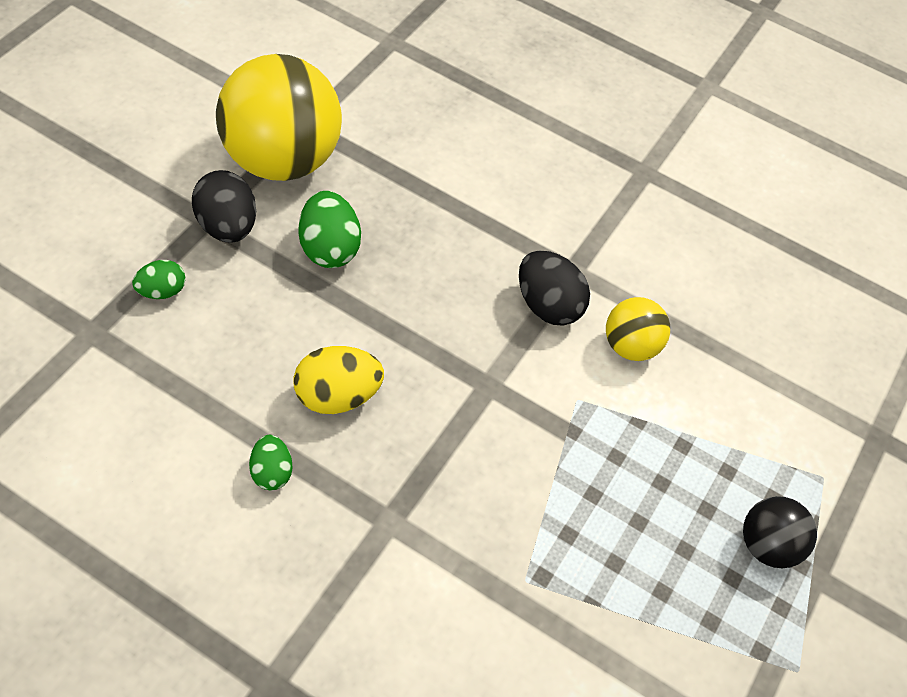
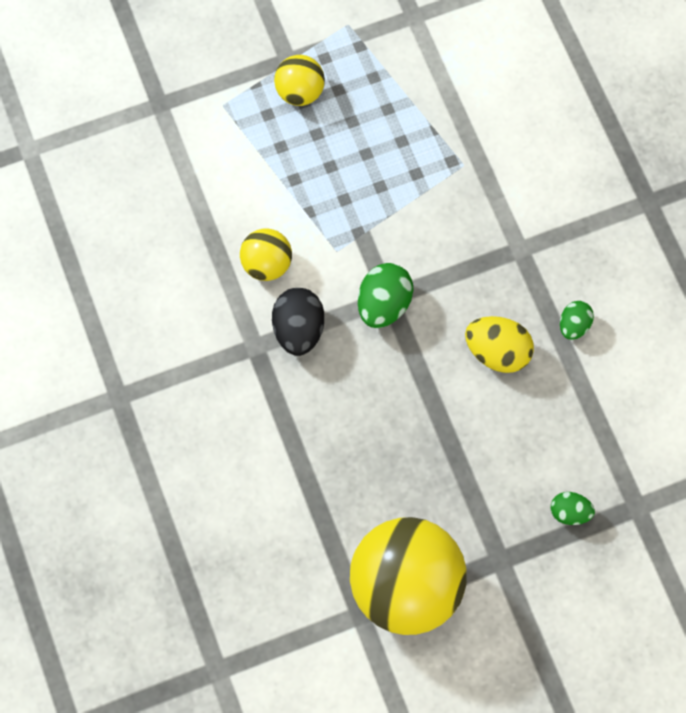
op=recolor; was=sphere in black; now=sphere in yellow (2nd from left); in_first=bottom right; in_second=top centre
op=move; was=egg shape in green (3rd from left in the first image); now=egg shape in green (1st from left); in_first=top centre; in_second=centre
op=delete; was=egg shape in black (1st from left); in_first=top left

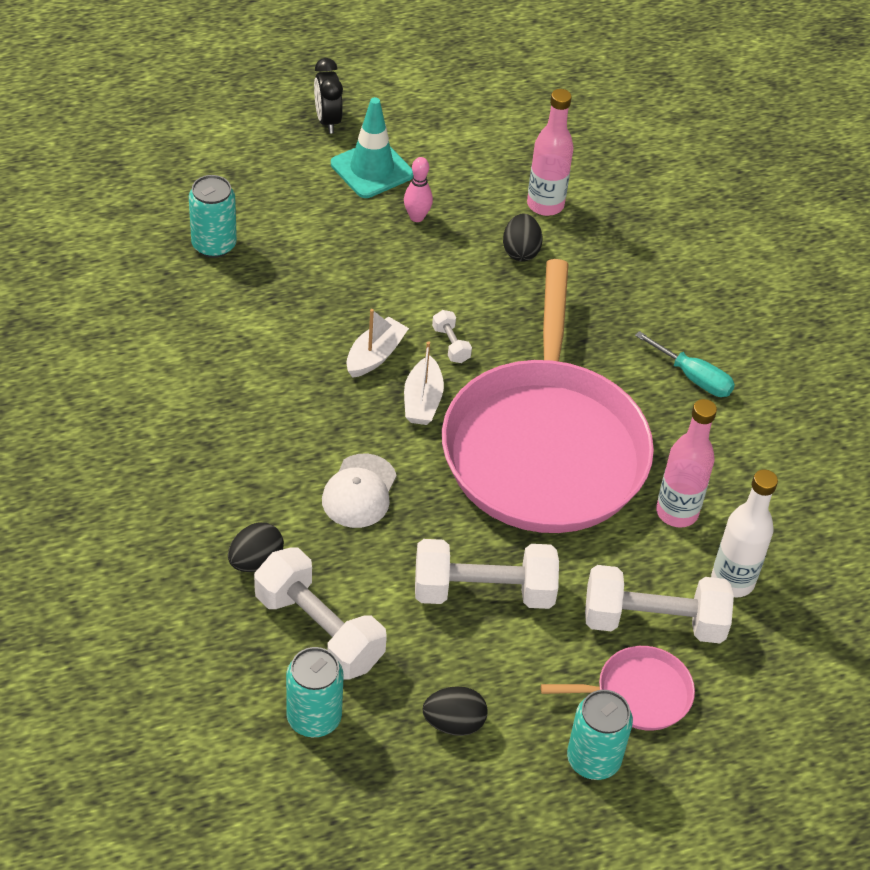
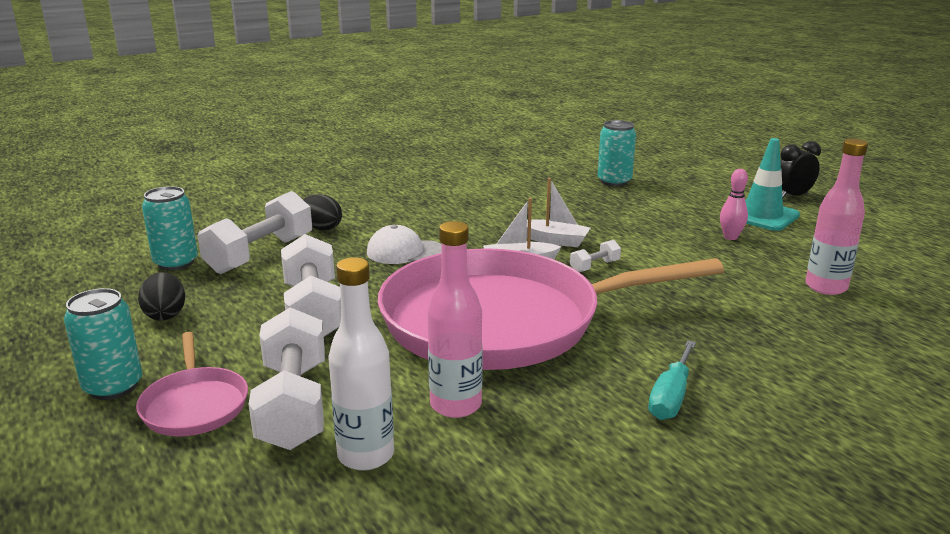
op=delete; was=egg shape in black (3rd from left); in_first=top centre

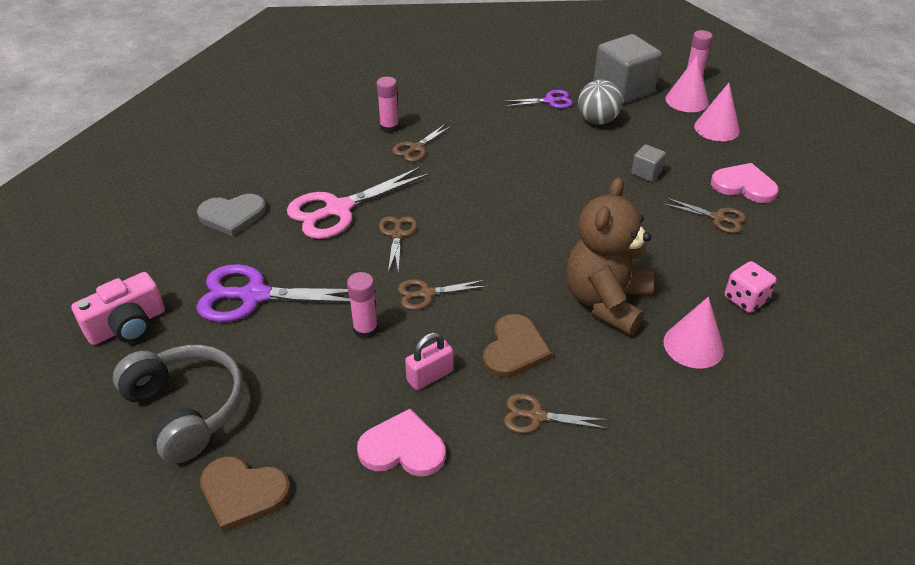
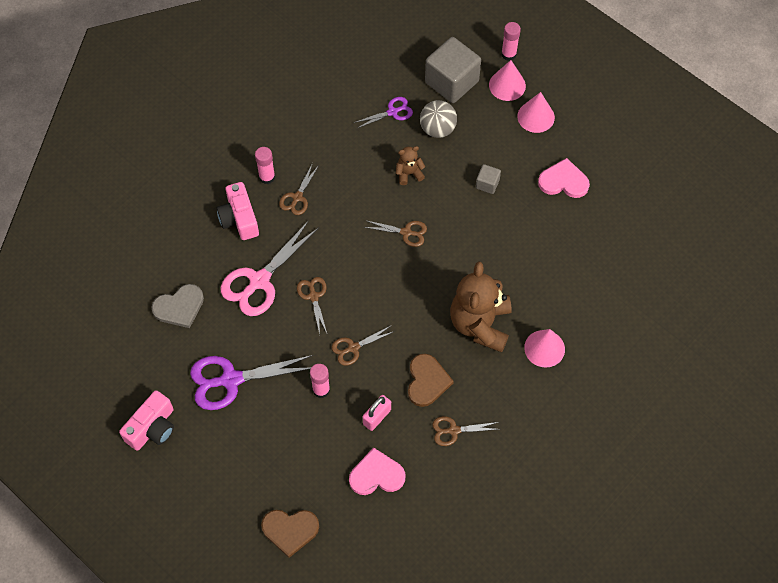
op=insert; now=photo camera in pink (2nd from left); in_second=middle left
op=move; was=scissors in brown (5th from left in the first image); now=scissors in brown (4th from left); in_first=middle right; in_second=centre
op=insert; now=teddy bear in brown (1st from left); in_second=top centre
op=delete; was=over-ear headphones in ash-grey; in_first=bottom left
op=delete; was=dice in pink; in_first=middle right

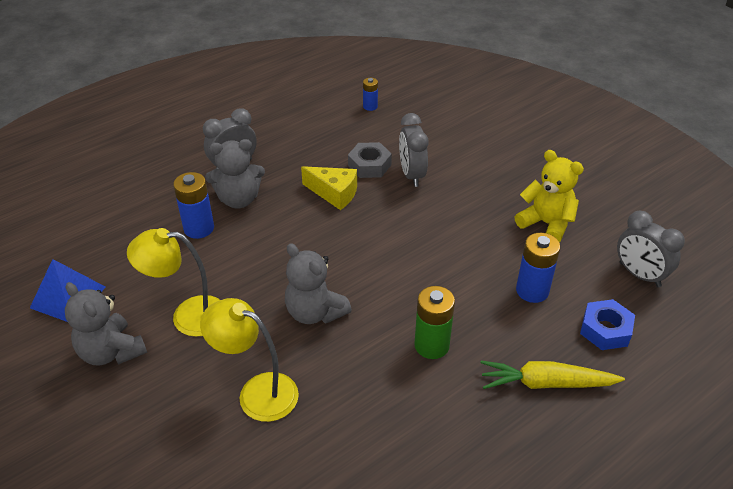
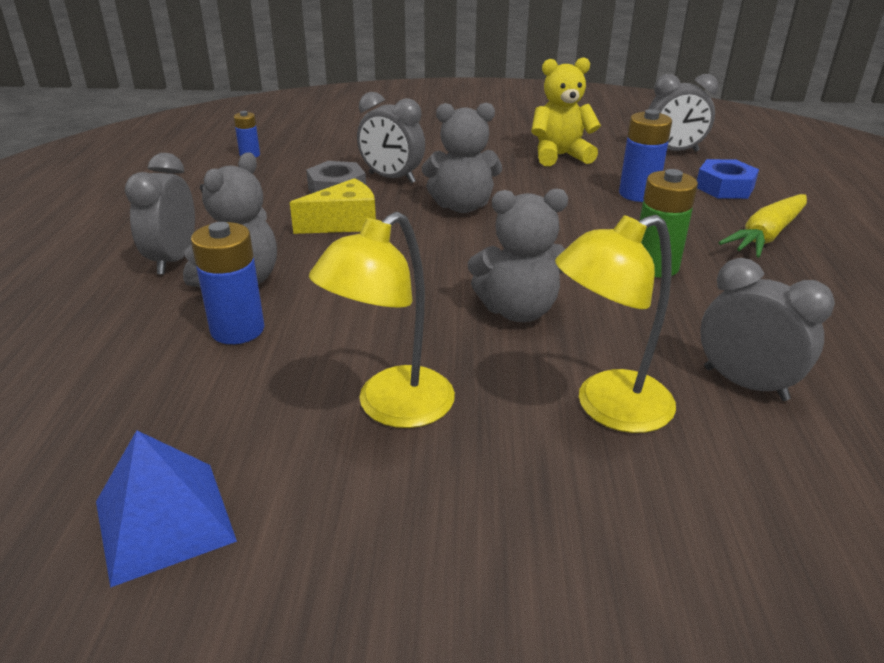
op=move; was=teddy bear in ash-grey (1st from left in the first image); now=teddy bear in ash-grey (2nd from left); in_first=middle left; in_second=top centre
op=insert; now=bedside clock in ash-grey (4th from left); in_second=middle right

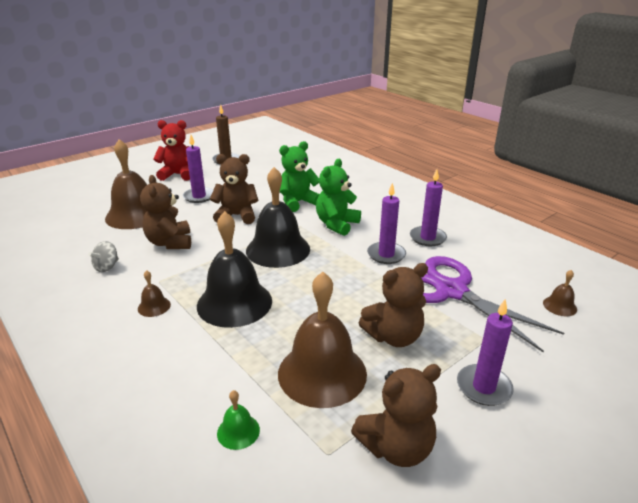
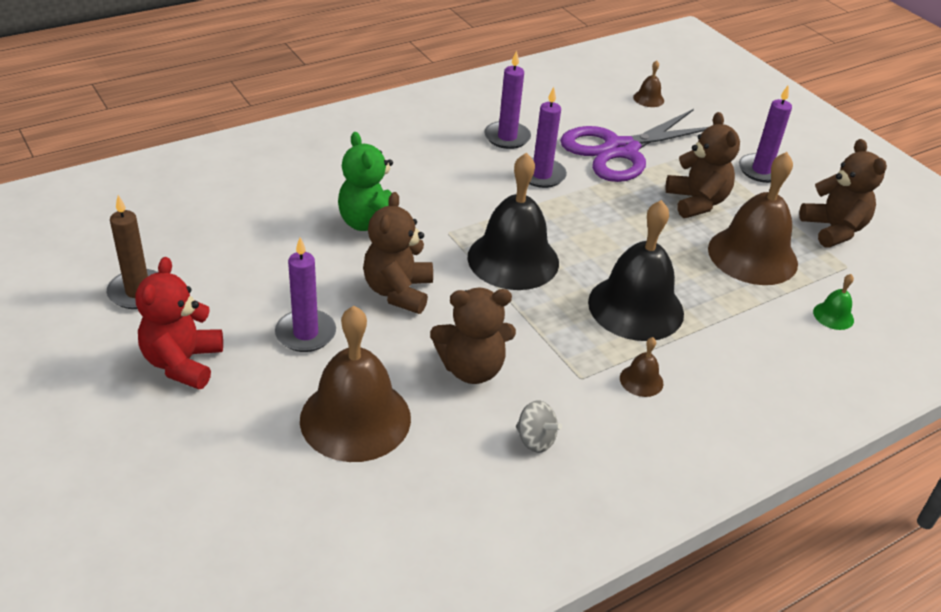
op=delete; was=teddy bear in green (2nd from left); in_first=centre

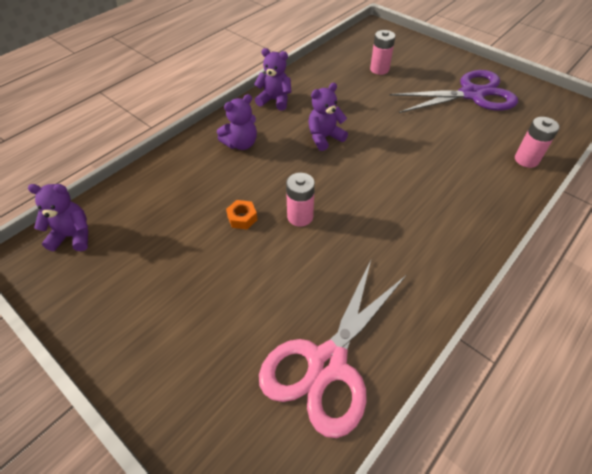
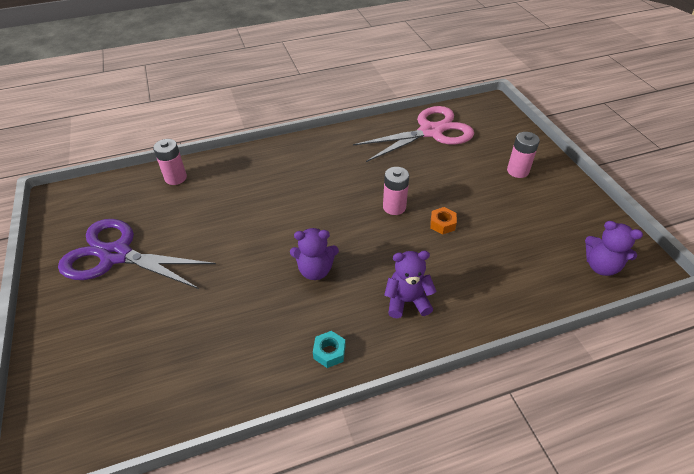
op=replace; was=teddy bear in purple (3rd from left); now=nut in aqua; in_first=top centre; in_second=bottom centre
op=move; was=AA battery in pink (2nd from left in the first image); now=AA battery in pink (3rd from left); in_first=top centre; in_second=top right

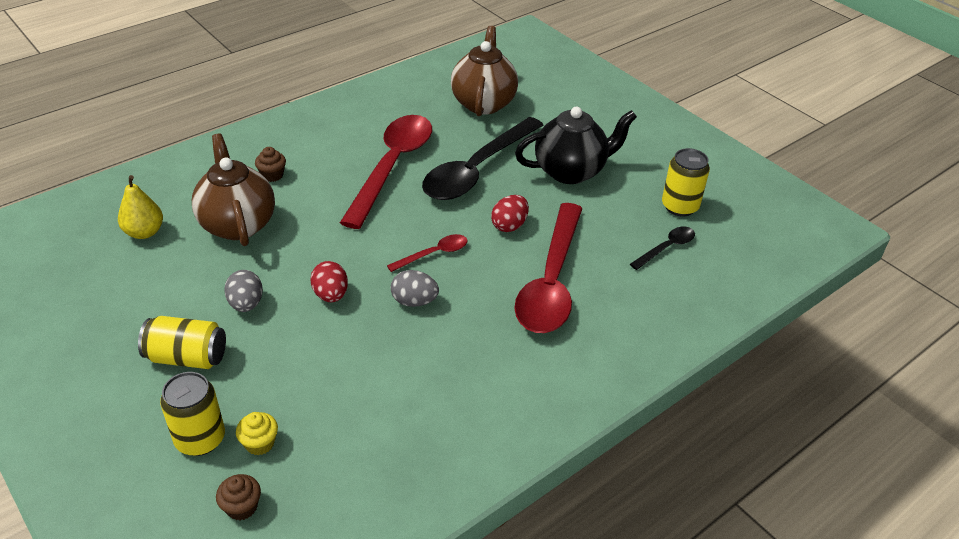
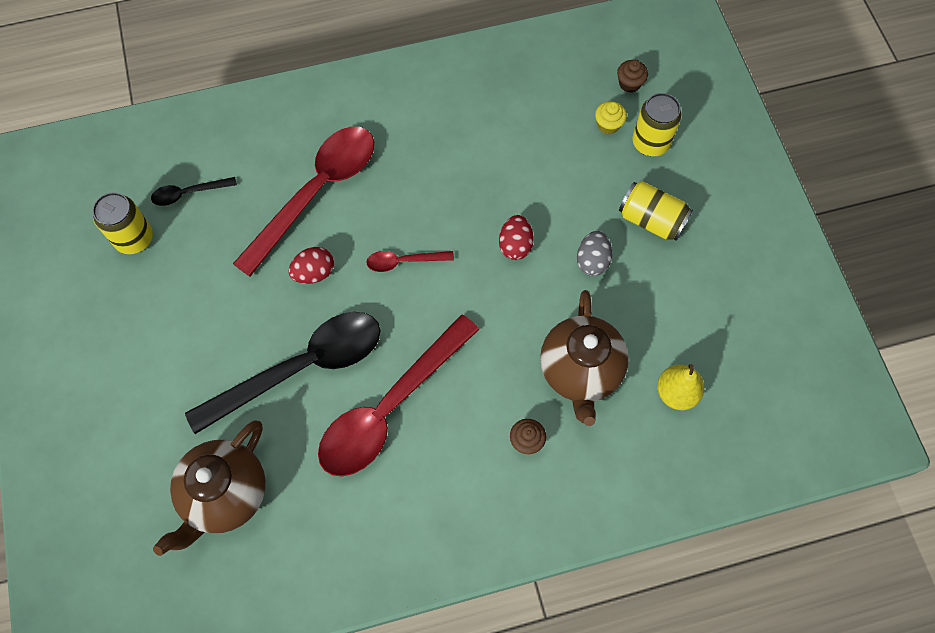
op=delete; was=egg shape in ash-grey (2nd from left); in_first=centre
op=delete; was=teapot in black; in_first=top centre

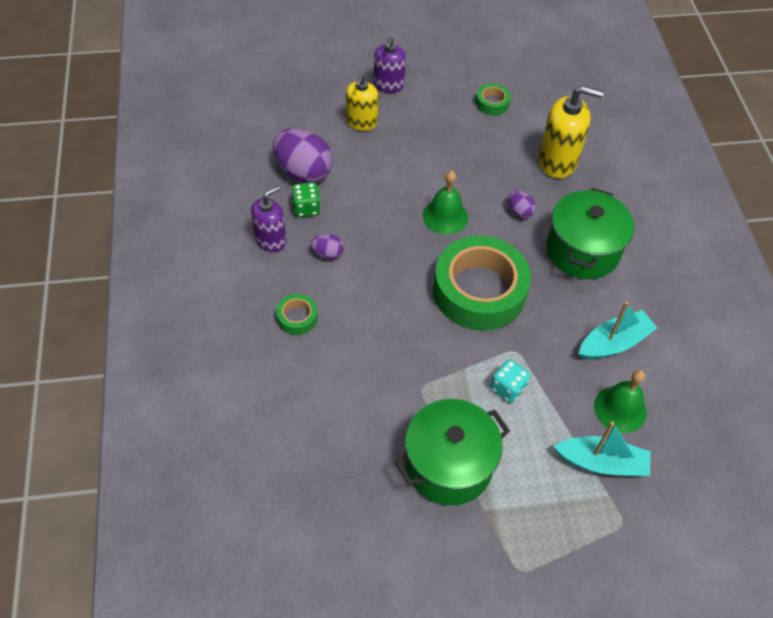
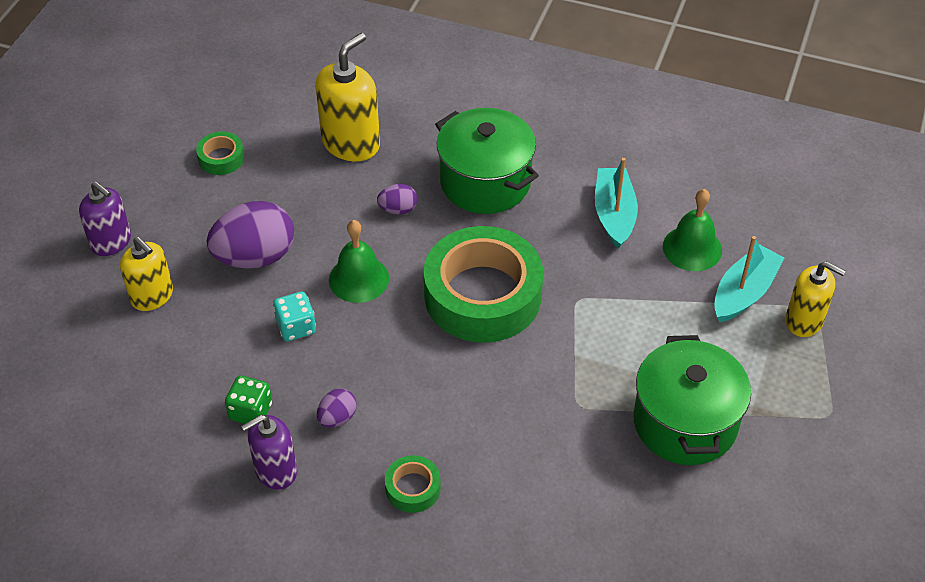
op=move; was=egg shape in purple (1st from left); in_first=top centre; in_second=middle left
op=rotate; was=soap pump in purple (1st from left in the first image); in_first=centre; in_second=bottom left; clockwise=-105
op=move; was=dice in aqua; in_first=centre; in_second=middle left
op=insert; now=soap pump in yellow (3rd from left); in_second=middle right

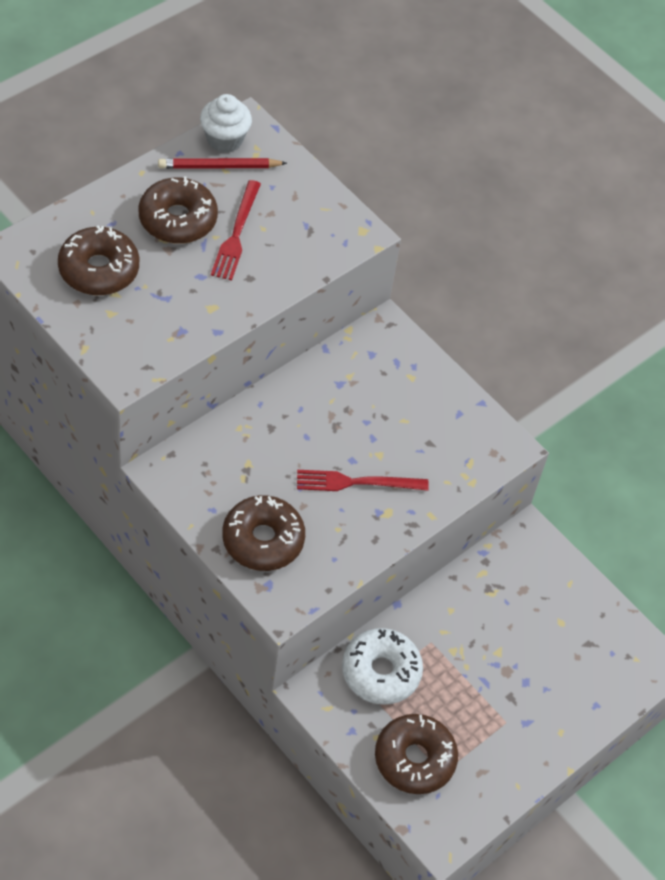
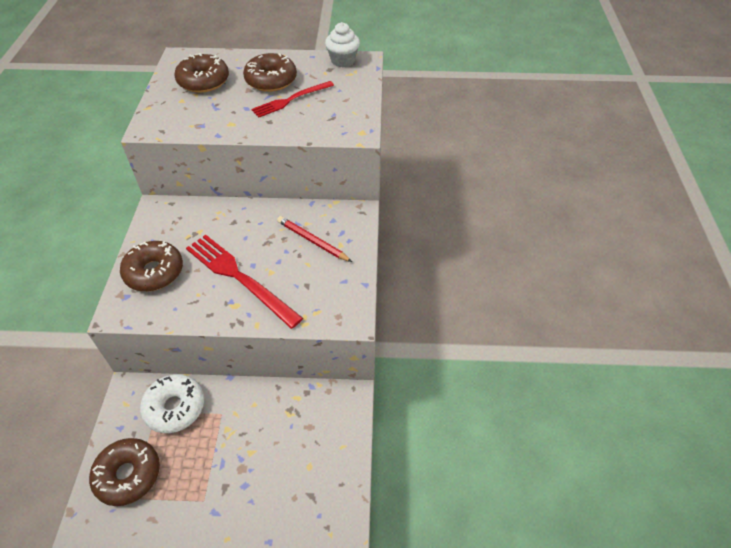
op=resize; was=fork in red (2nd from left in the first image); in_first=centre; in_second=centre; ratio=1.57
op=move; was=pencil in red; in_first=top centre; in_second=centre

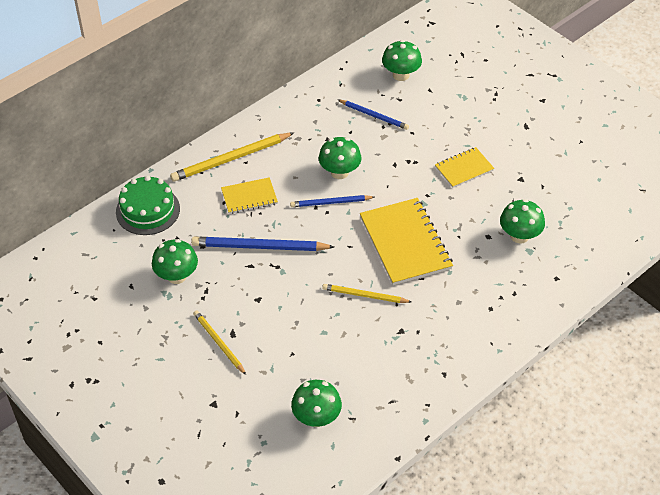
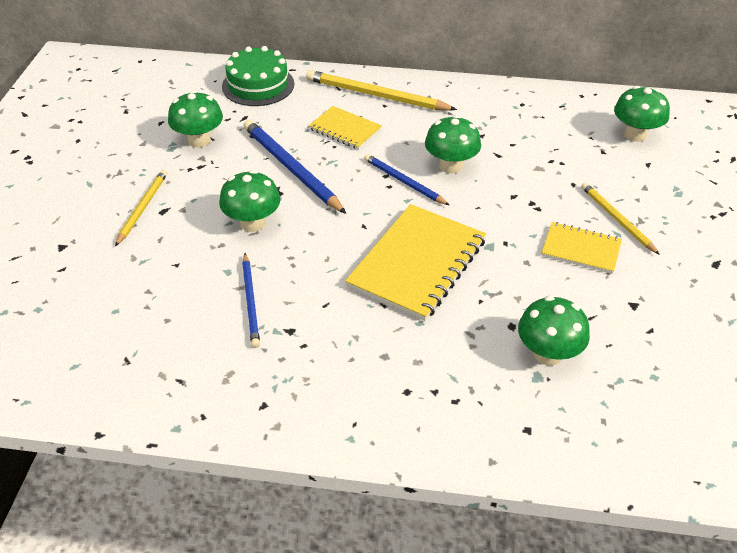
op=move; was=fungus in green (2nd from left); in_first=bottom centre; in_second=centre
op=move; was=pencil in blue (3rd from left in the first image); now=pencil in blue (1st from left); in_first=top centre; in_second=centre
op=move; was=pencil in yellow (3rd from left); in_first=centre; in_second=middle right

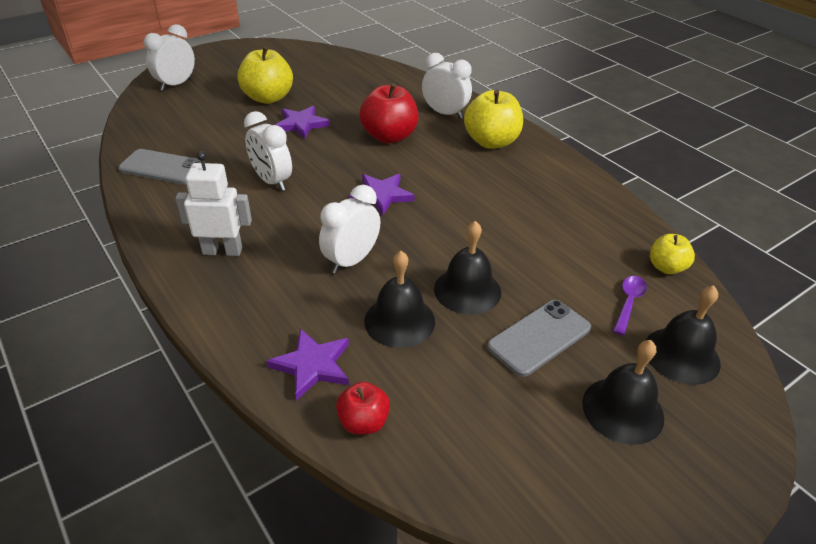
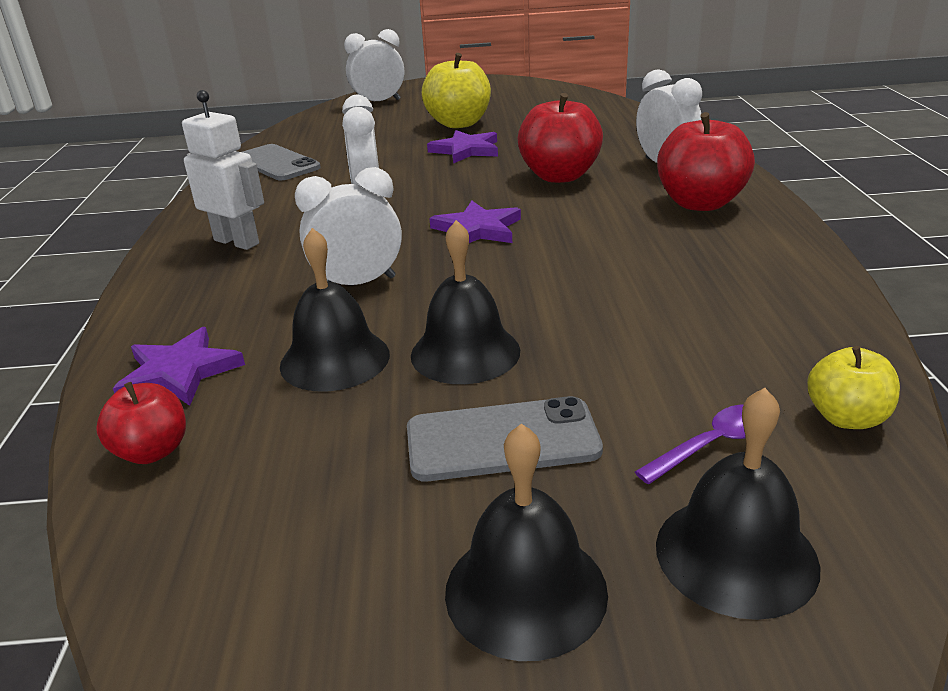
op=recolor; was=apple in yellow (2nd from left); now=apple in red (3rd from left); in_first=top centre; in_second=top right

